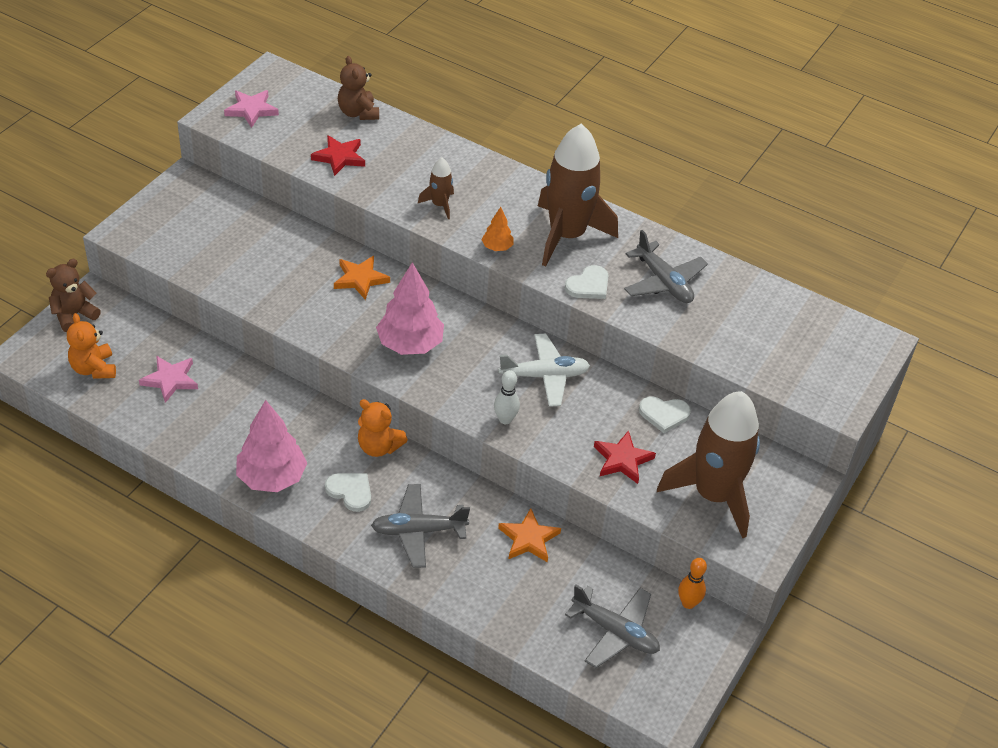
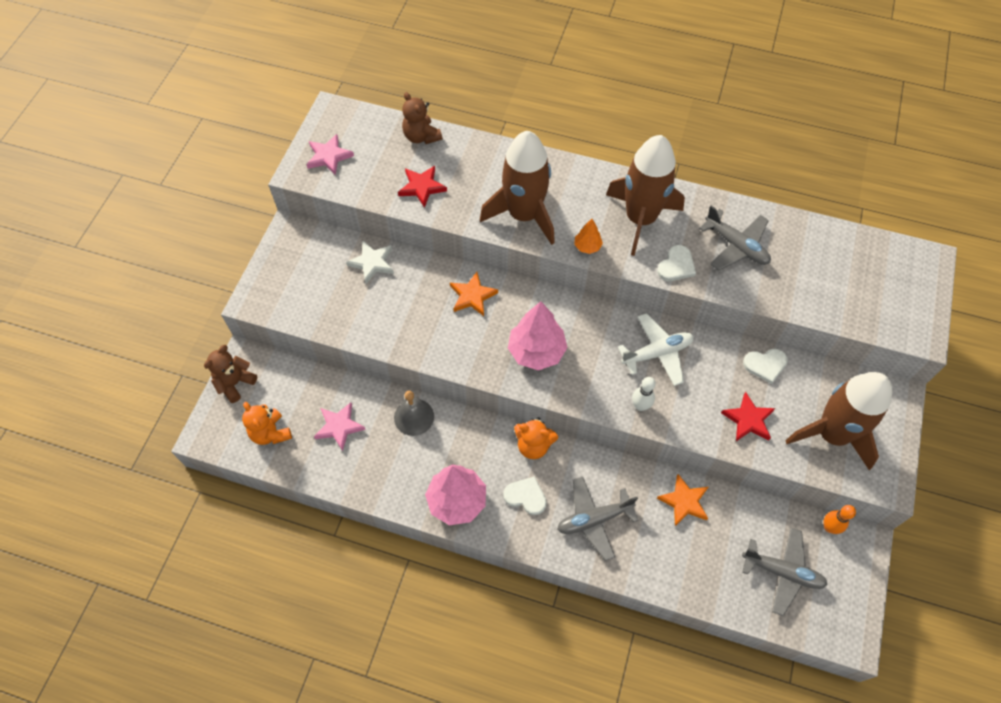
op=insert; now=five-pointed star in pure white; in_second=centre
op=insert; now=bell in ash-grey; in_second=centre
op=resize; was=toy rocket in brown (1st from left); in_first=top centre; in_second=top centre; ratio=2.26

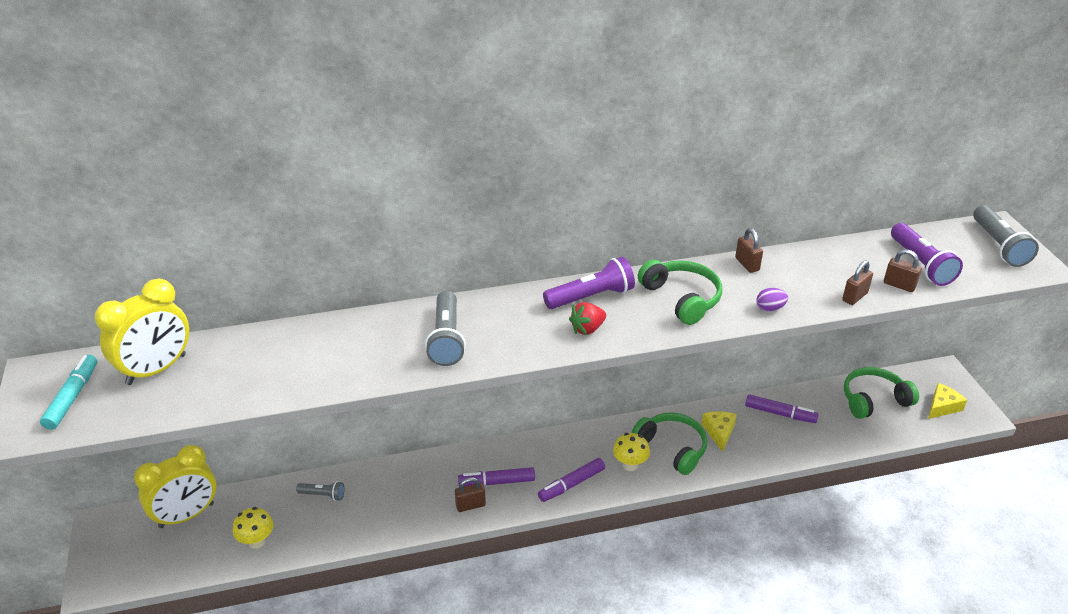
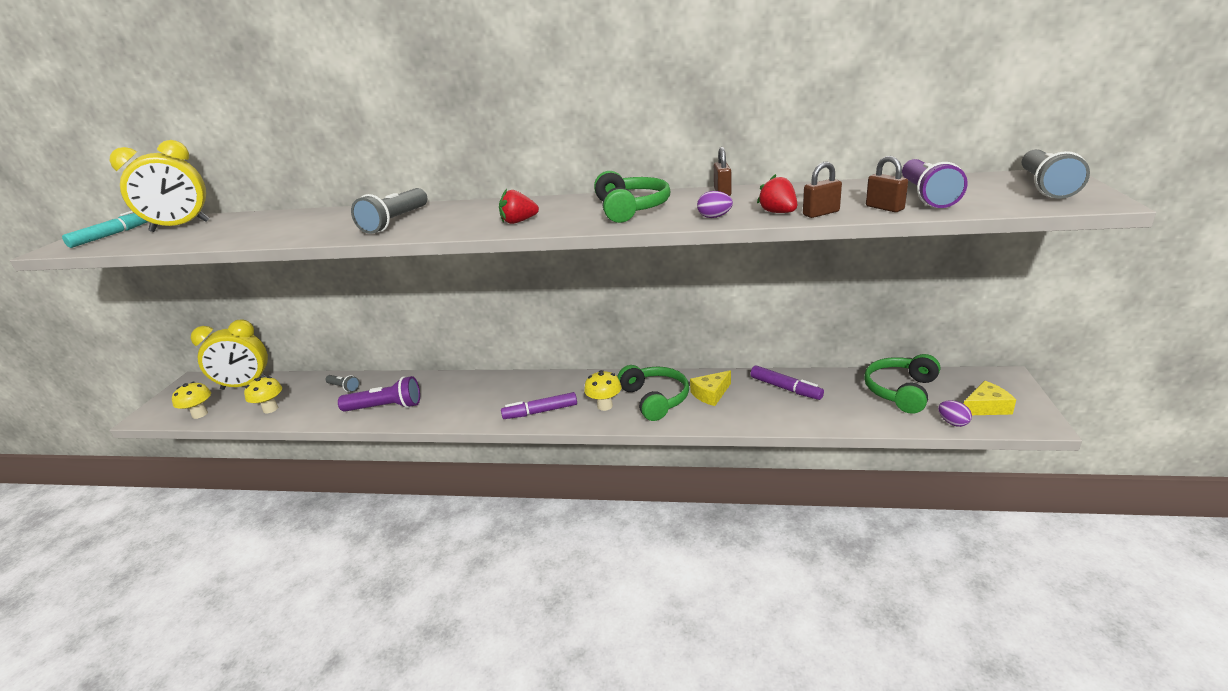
op=insert; now=fungus in yellow (1st from left); in_second=middle left
op=move; was=torch in purple (1st from left); in_first=centre; in_second=middle left
op=rotate; was=cheese wedge in yellow (1st from left); in_first=bottom right; in_second=centre; clockwise=-150
op=insert; now=berry in red (2nd from left); in_second=top centre
op=rotate; was=over-ear headphones in green (3rd from left); in_first=middle right; in_second=middle right; clockwise=-60
op=insert; now=egg shape in purple (2nd from left); in_second=middle right
op=delete; was=small lock in brown (1st from left); in_first=bottom centre
op=delete; was=felt pen in purple (1st from left); in_first=bottom centre

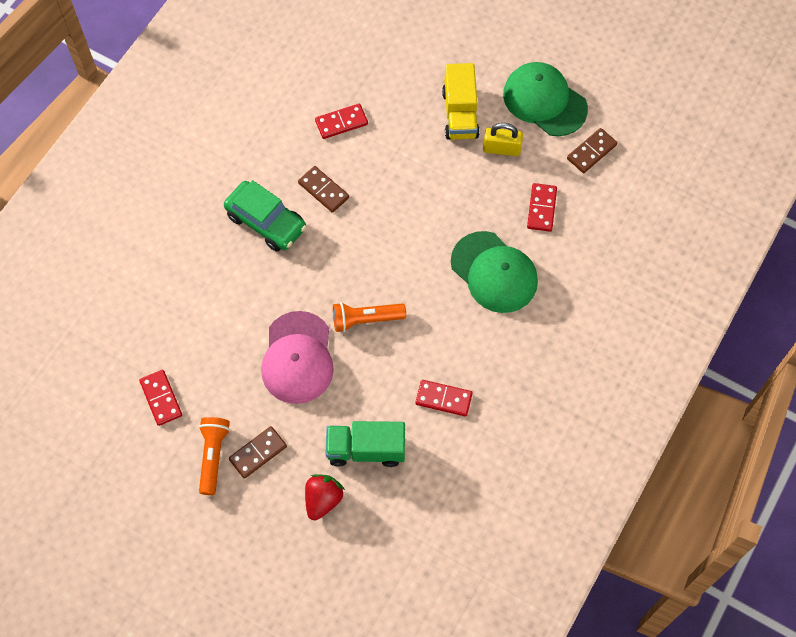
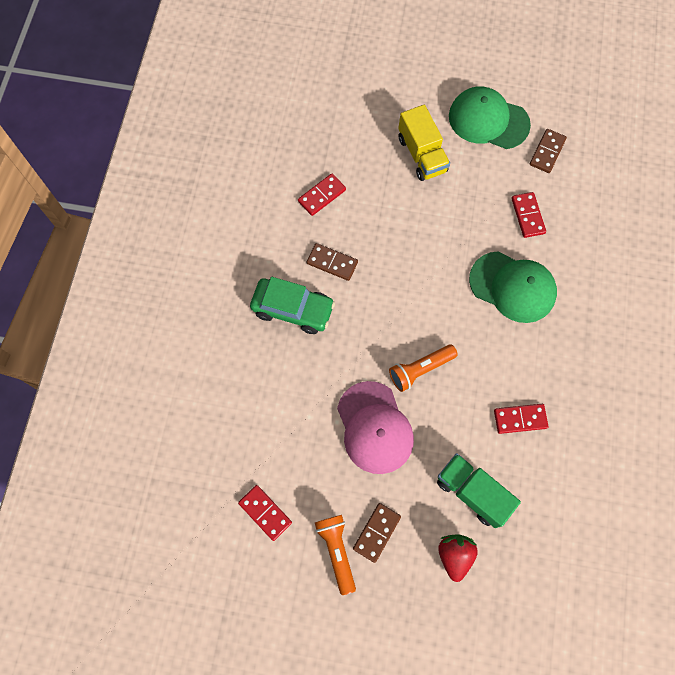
op=rotate; was=toy truck in green; in_first=bottom centre; in_second=bottom right; clockwise=60
op=delete; was=small lock in yellow; in_first=top centre

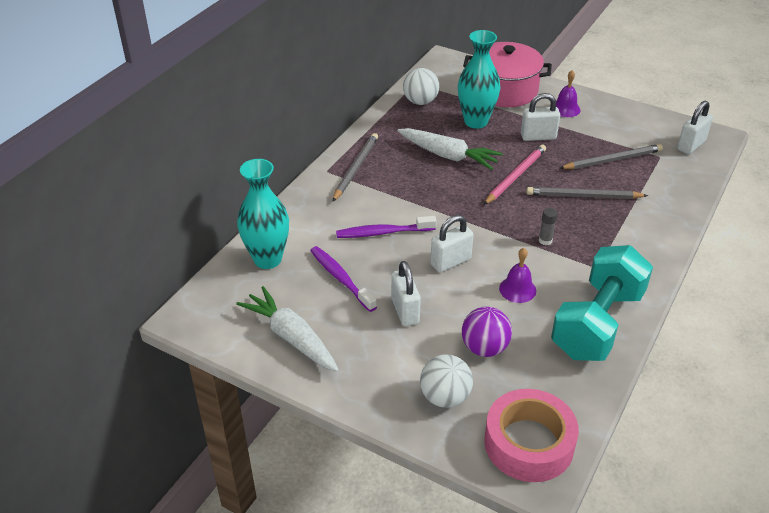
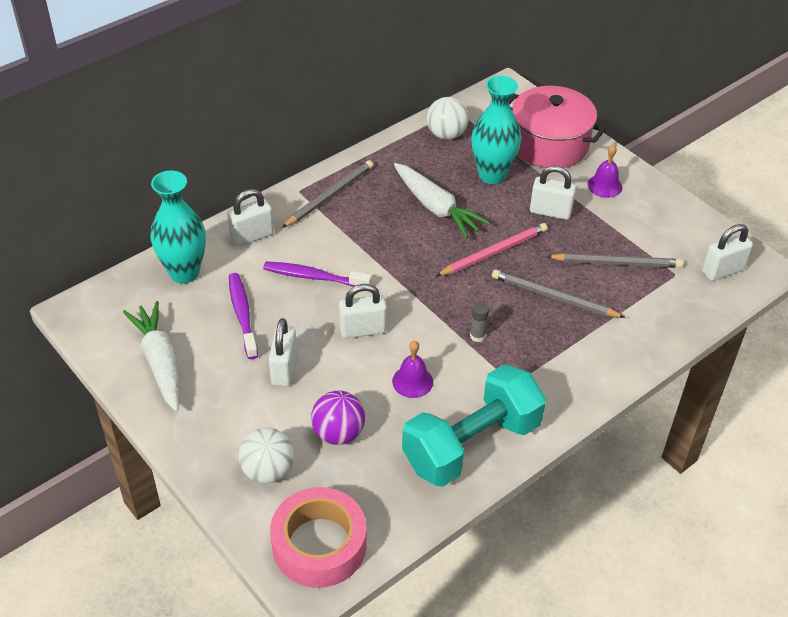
op=insert; now=small lock in pure white (1st from left); in_second=middle left

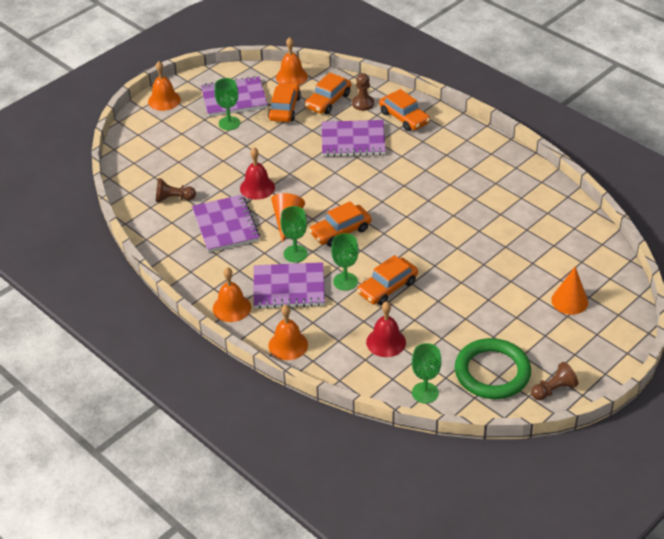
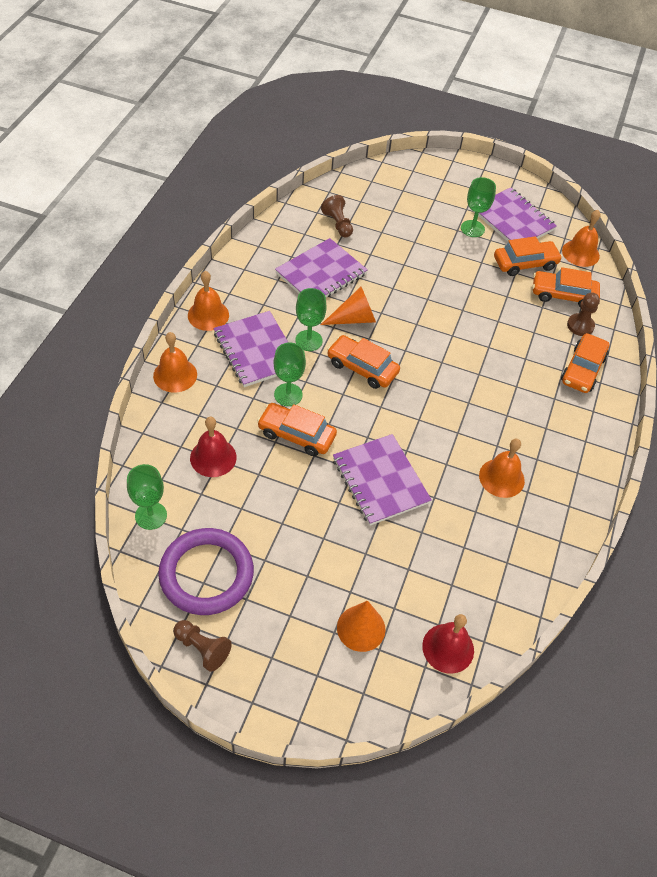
op=recolor; was=ring in green; now=ring in purple; in_first=bottom right; in_second=middle left
op=move; was=notepad in purple (4th from left in the first image); now=notepad in purple (3rd from left); in_first=top centre; in_second=centre
op=move; was=bell in red (1st from left in the first image); now=bell in red (2nd from left); in_first=top centre; in_second=bottom right
op=move; was=bell in orange-coloured (1st from left in the first image); now=bell in orange-coloured (3rd from left); in_first=top left; in_second=middle right

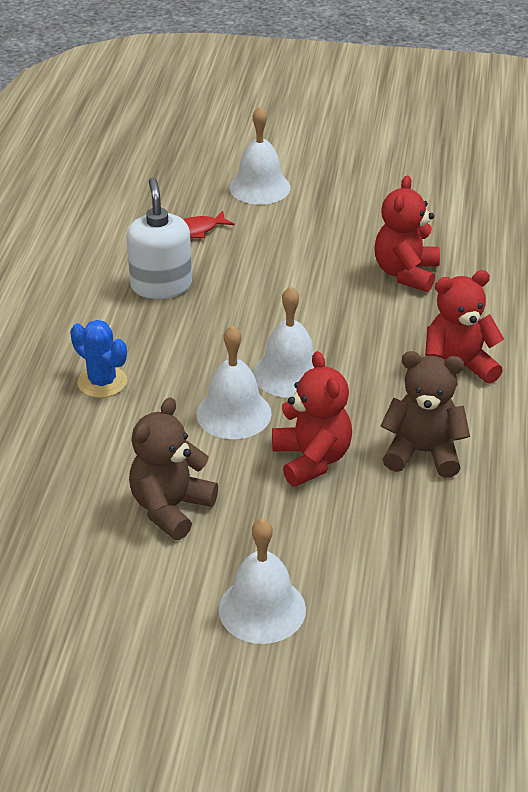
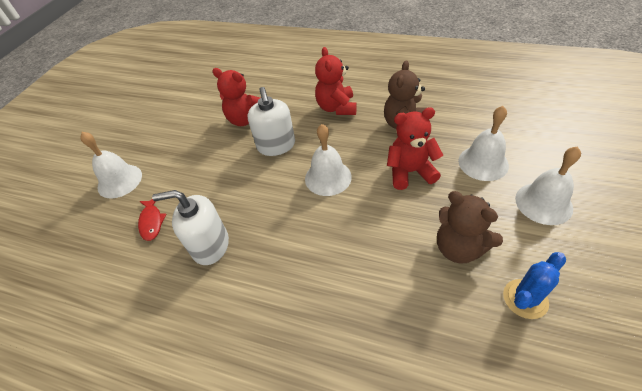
op=insert; now=soap pump in pure white (2nd from left); in_second=top centre
op=move; was=bell in pure white (1st from left in the first image); now=bell in pure white (3rd from left); in_first=centre; in_second=middle right
op=move; was=saguaro cactus in blue; in_first=middle left; in_second=bottom right

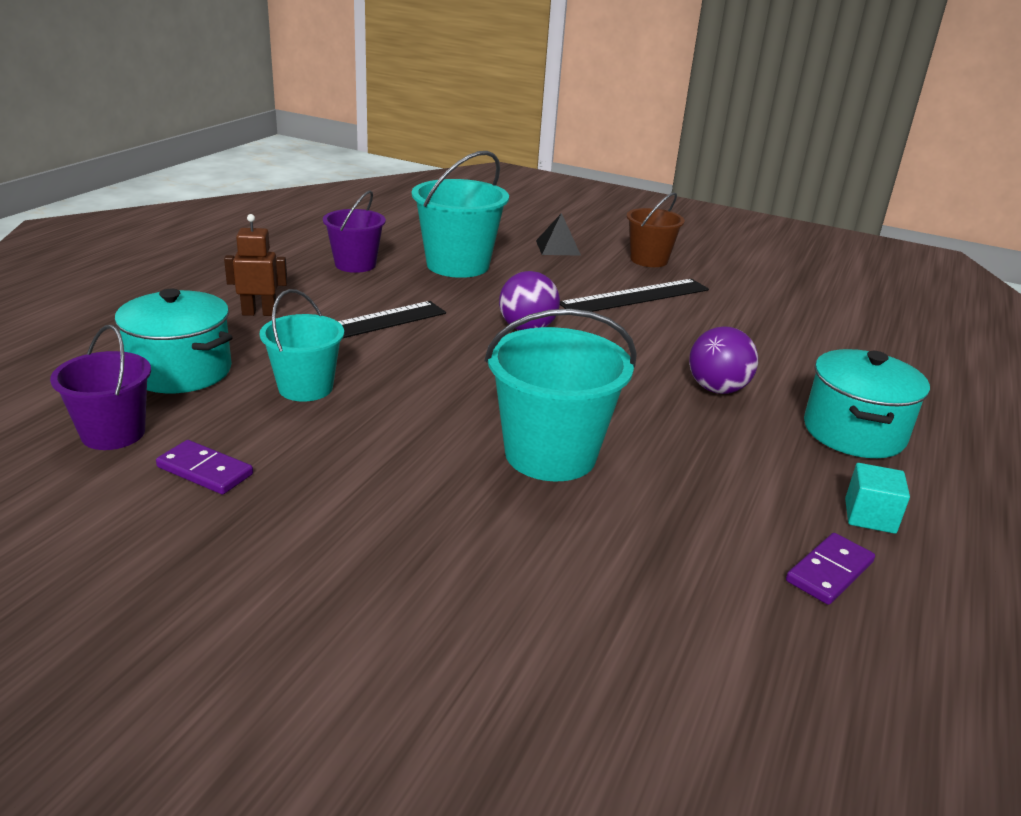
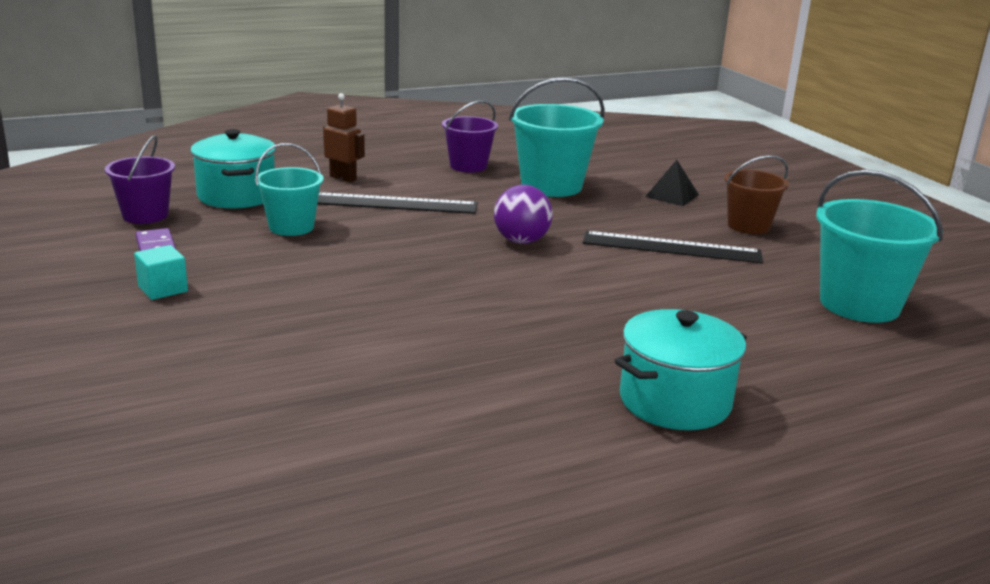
op=move; was=block in aqua; in_first=middle right; in_second=middle left
op=move; was=sand bucket in aqua (3rd from left); in_first=centre; in_second=middle right
op=delete; was=sphere in purple (2nd from left); in_first=middle right
op=delete; was=domino tile in purple (2nd from left); in_first=bottom right

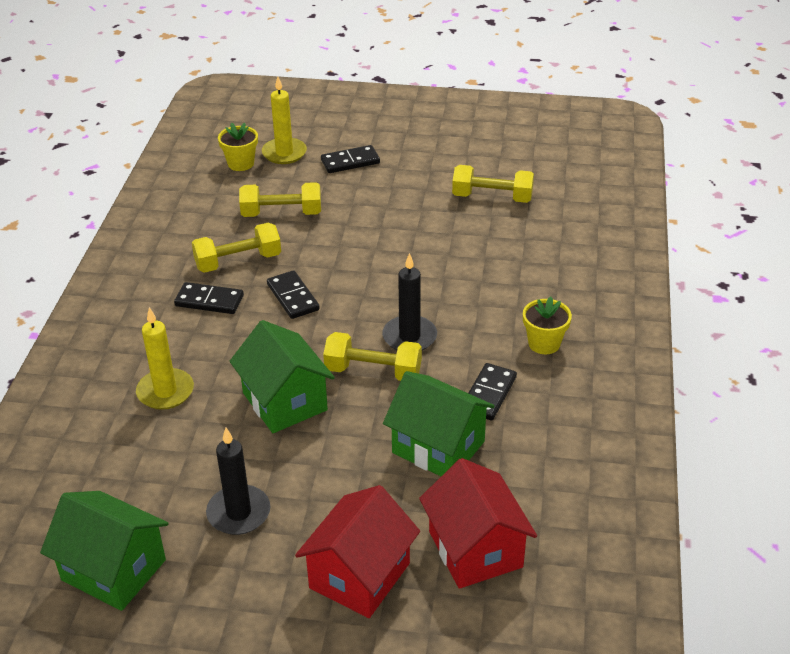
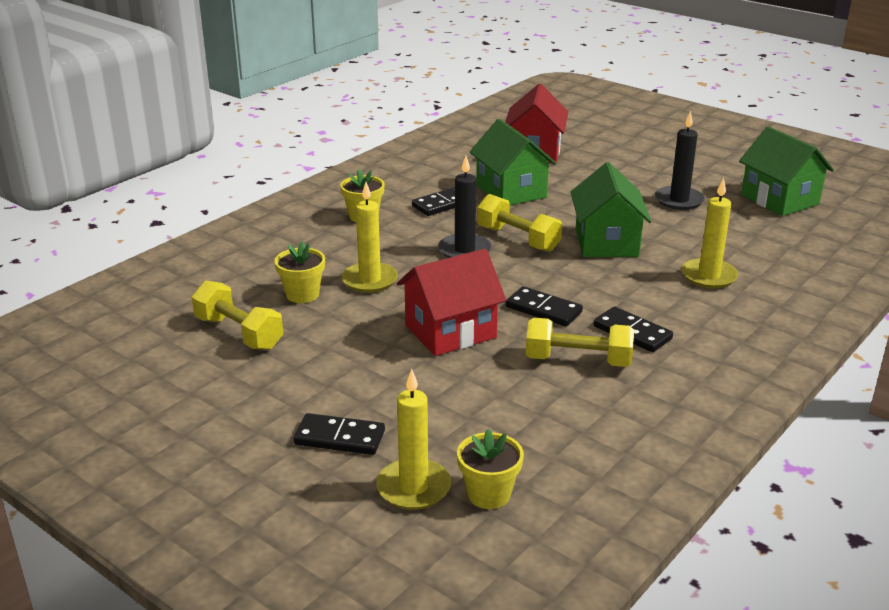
op=insert; now=potted plant in yellow (1st from left); in_second=centre
op=insert; now=wax candle in yellow (1st from left); in_second=centre
op=move; was=cottage in red (1st from left); in_first=bottom centre; in_second=centre
op=rotate; was=domino tile in black (2nd from left in the first image); in_first=centre; in_second=centre; clockwise=-60
op=delete; was=free weight in yellow (2nd from left); in_first=top centre

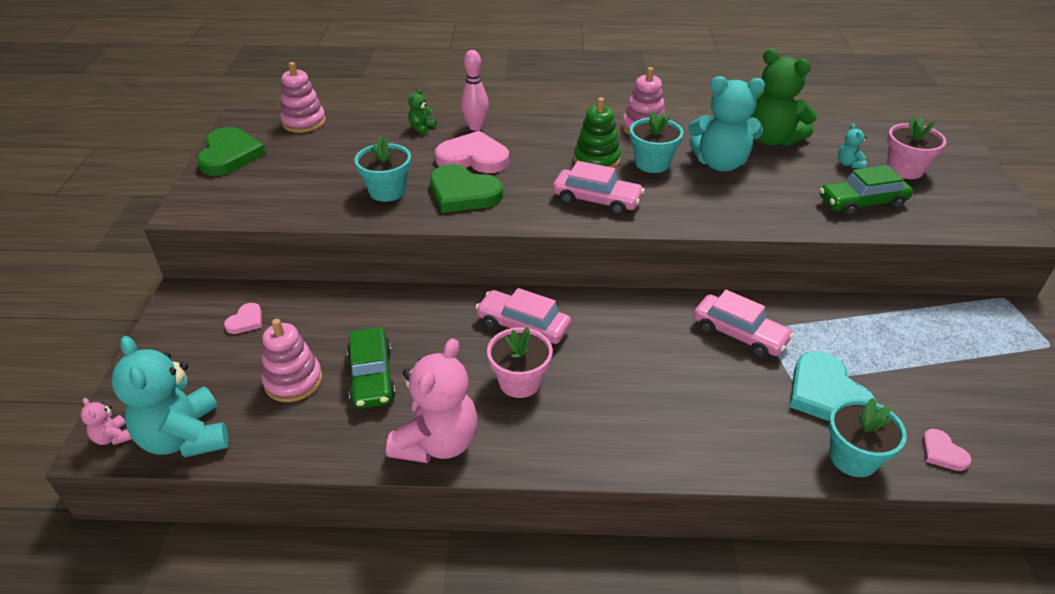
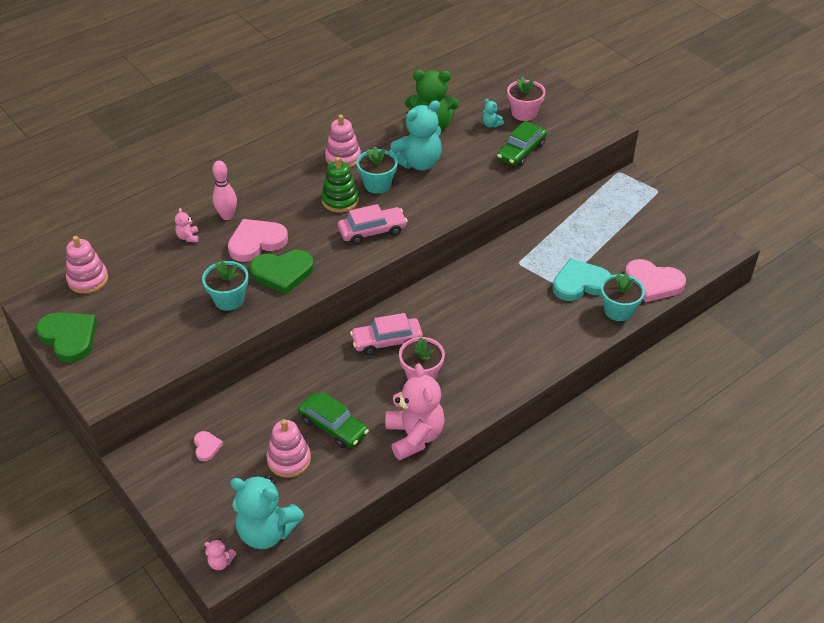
op=recolor; was=teddy bear in green (1st from left); now=teddy bear in pink (1st from left); in_first=top centre; in_second=middle left
op=rotate; was=love heart in aqua; in_first=middle right; in_second=middle right; clockwise=135
op=resize; was=love heart in pink (3rd from left); in_first=bottom right; in_second=middle right; ratio=2.03
op=delete; was=car in pink (3rd from left); in_first=middle right

